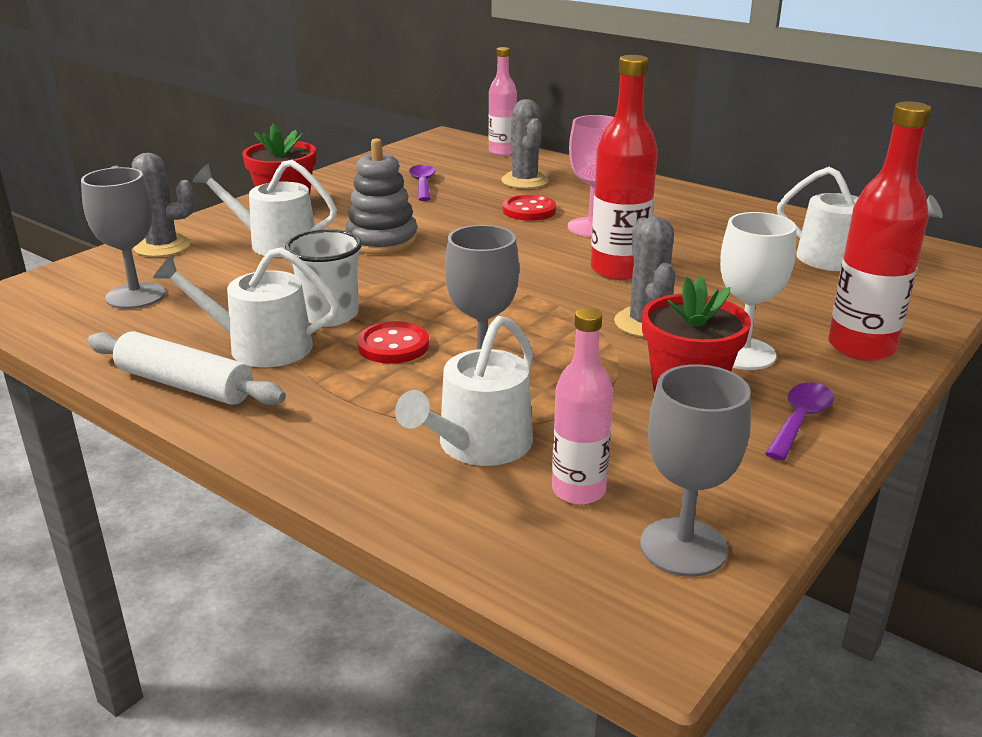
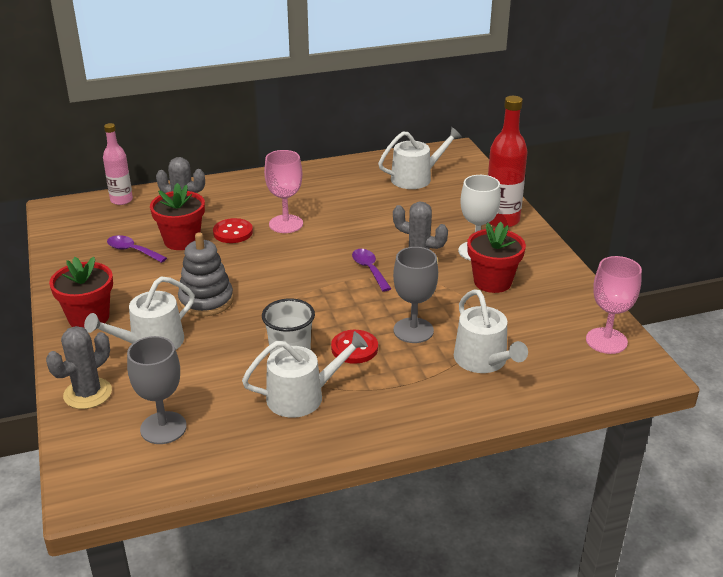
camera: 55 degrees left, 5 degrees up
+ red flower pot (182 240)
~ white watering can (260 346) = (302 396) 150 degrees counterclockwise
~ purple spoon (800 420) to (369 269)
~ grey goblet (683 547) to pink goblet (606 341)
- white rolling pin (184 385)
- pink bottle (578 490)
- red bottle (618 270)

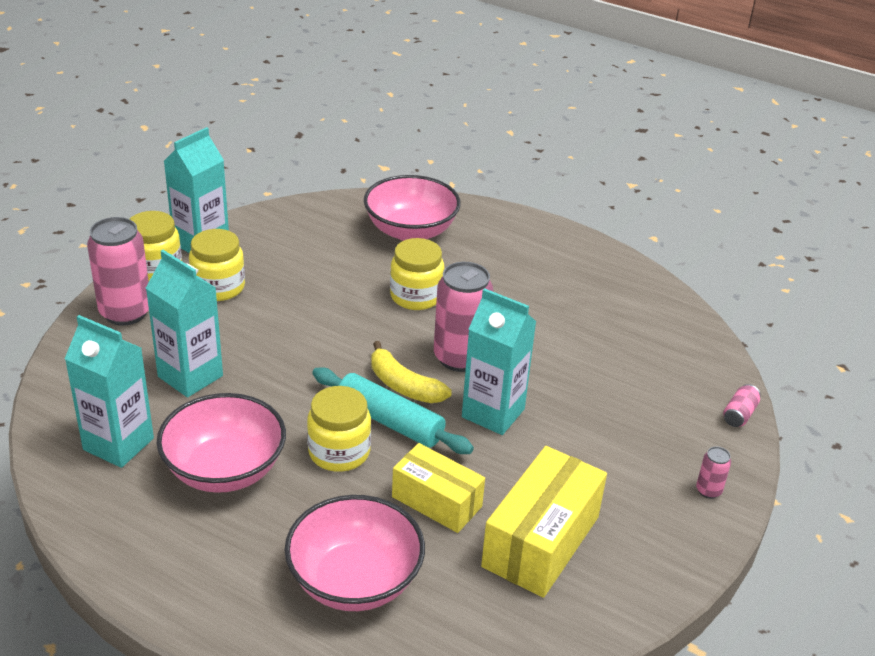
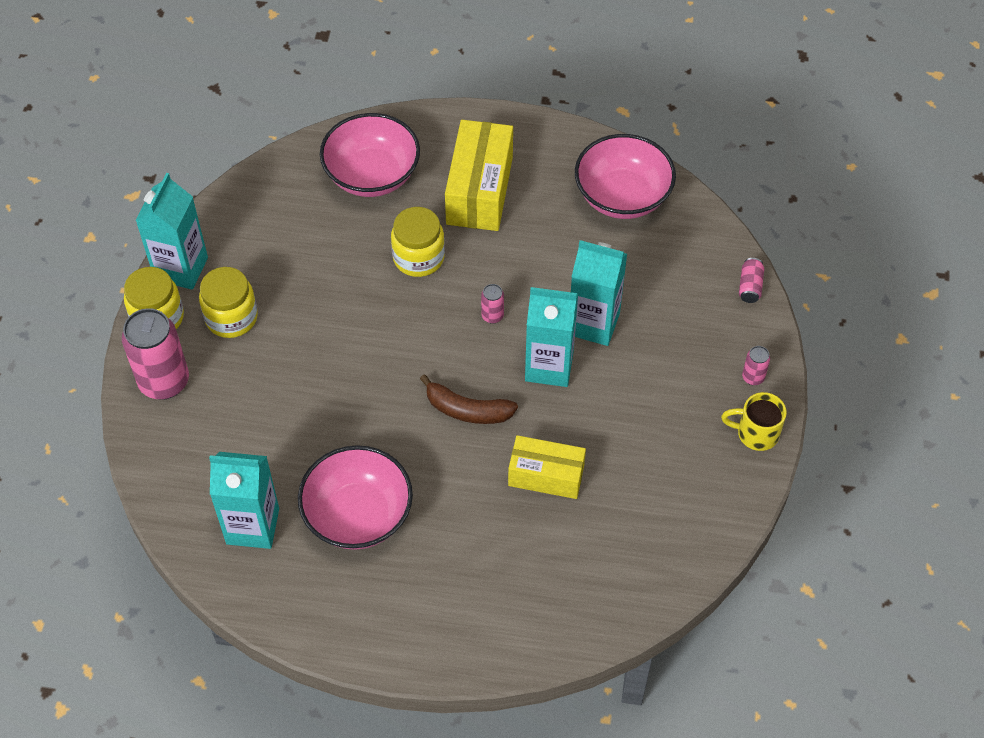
camera: 20 degrees left, 20 degrees up
~ turquoise rolling pin (389 421) to brown banana (467 410)
~ yellow box (540 541) to (479 190)
~ pink can (459 358) = (492 316) x0.44
~ turquoise carton (190 376) to (593 324)
~ pink bowl (354 580) to (622 196)
+ yellow mug (756 433)
- yellow jar (339 452)
- yellow banana (403 385)

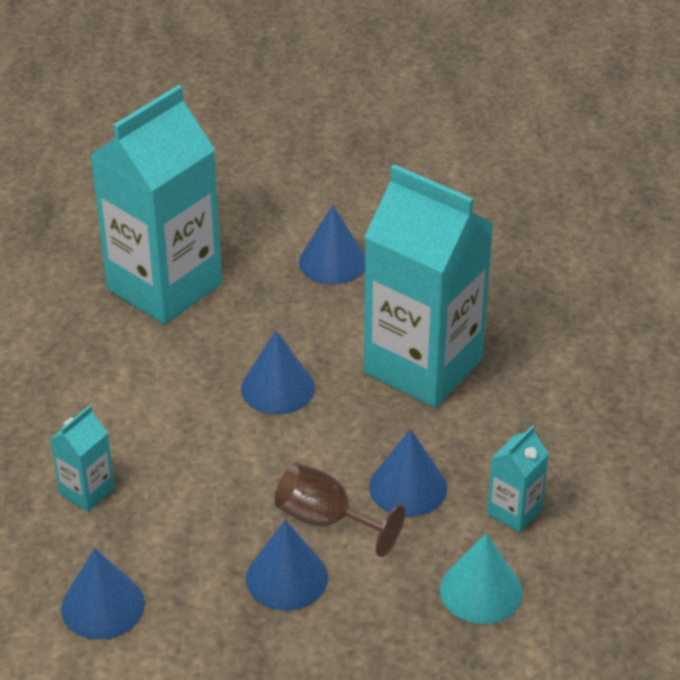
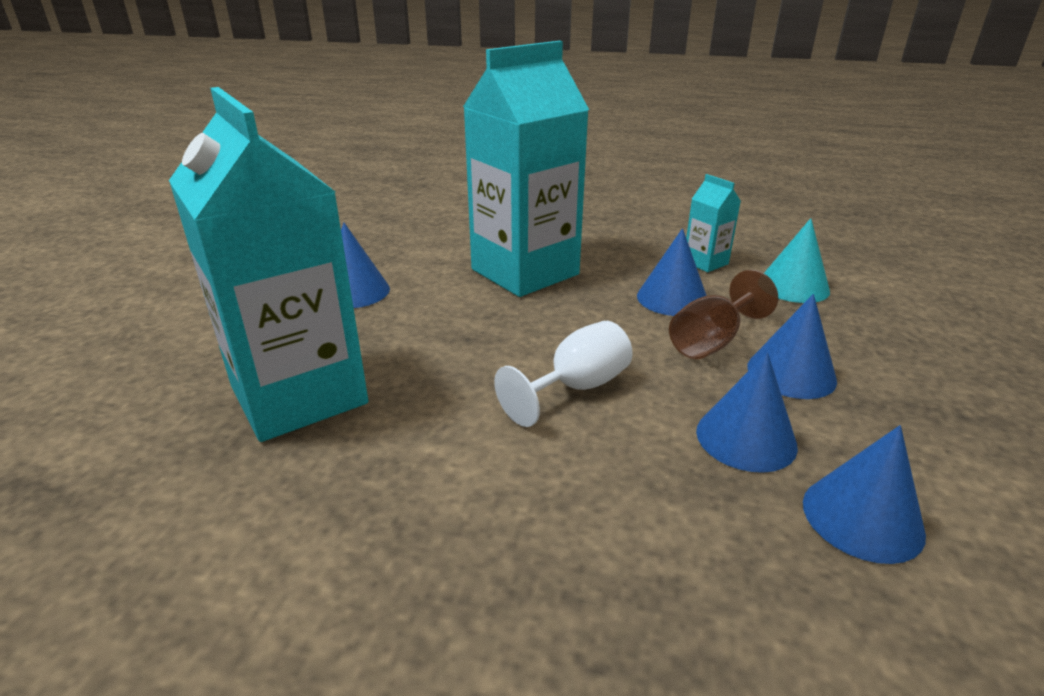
camera: 75 degrees left, 10 degrees down
+ white goblet (576 388)
~ blue cone (277 388) to (746 438)
- turquoise carton (87 491)

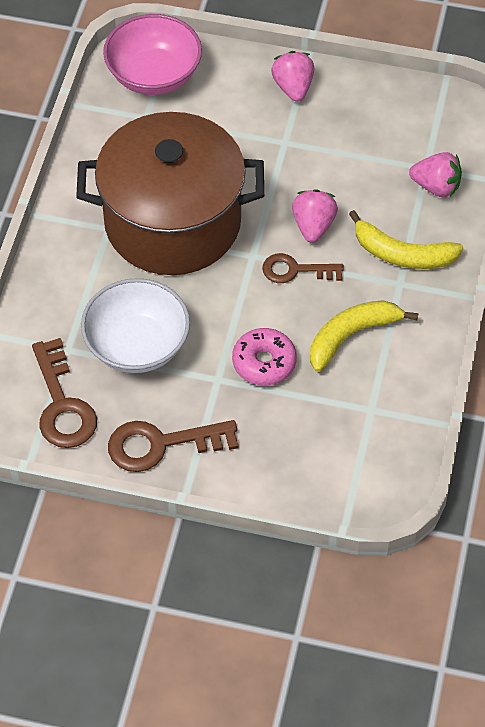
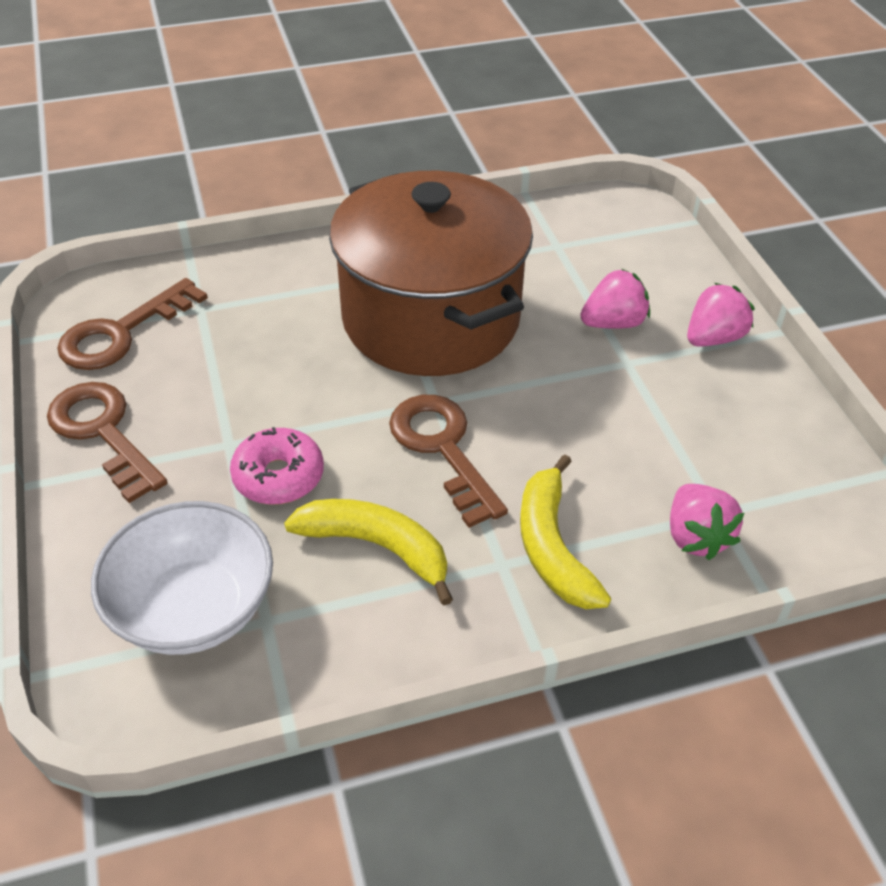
camera: 60 degrees right, 10 degrees down
~ white bowl (137 345) to (194 608)
~ brown key (295 270) = (442 449) x1.52
~ pink strawberry (313 226) to (613 323)
- pink bowl (154 75)

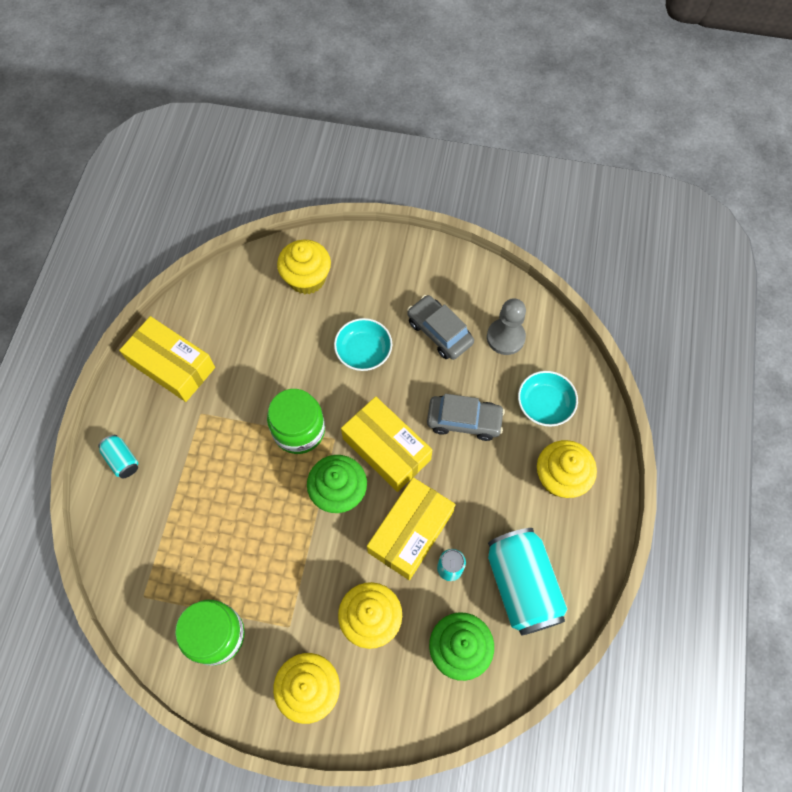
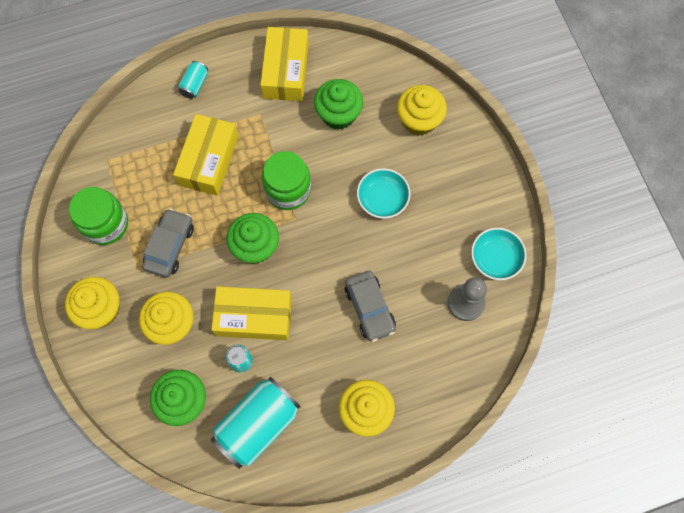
camera: 60 degrees right, 5 degrees up
~ grey car (439 332) to (170 246)
~ yellow box (386 449) to (208 160)
+ green cupcake (338 114)
~ turquoise bowl (544 404) to (495 258)

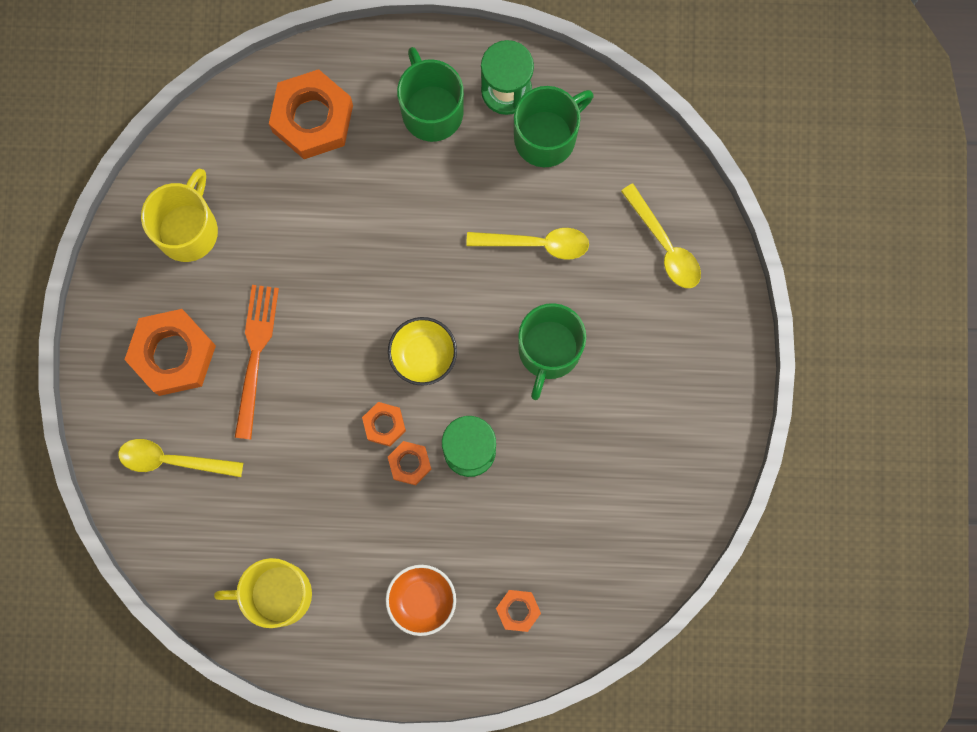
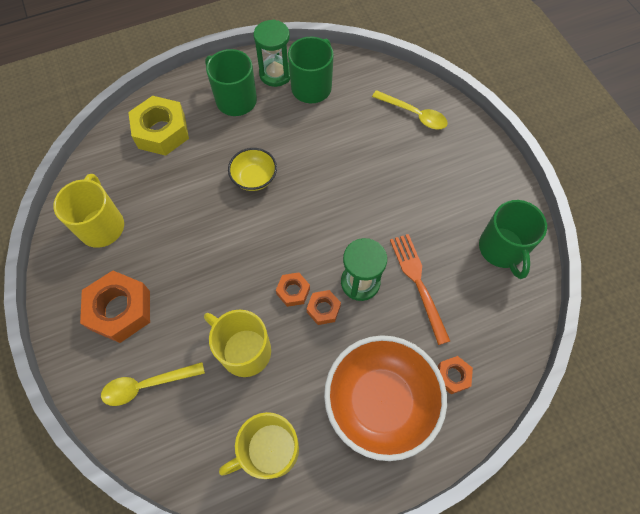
camera: 25 degrees left, 15 degrees down
~ orange nut (312 118) to yellow nut (161 132)
+ yellow mug (244 351)
~ yellow bowl (423 355) to (254 178)
~ orange bowl (421 600) = (380 402) x1.99
~ orange fork (255 354) to (418 282)
~ green mug (548 350) to (502 249)
- yellow spoon (536 243)

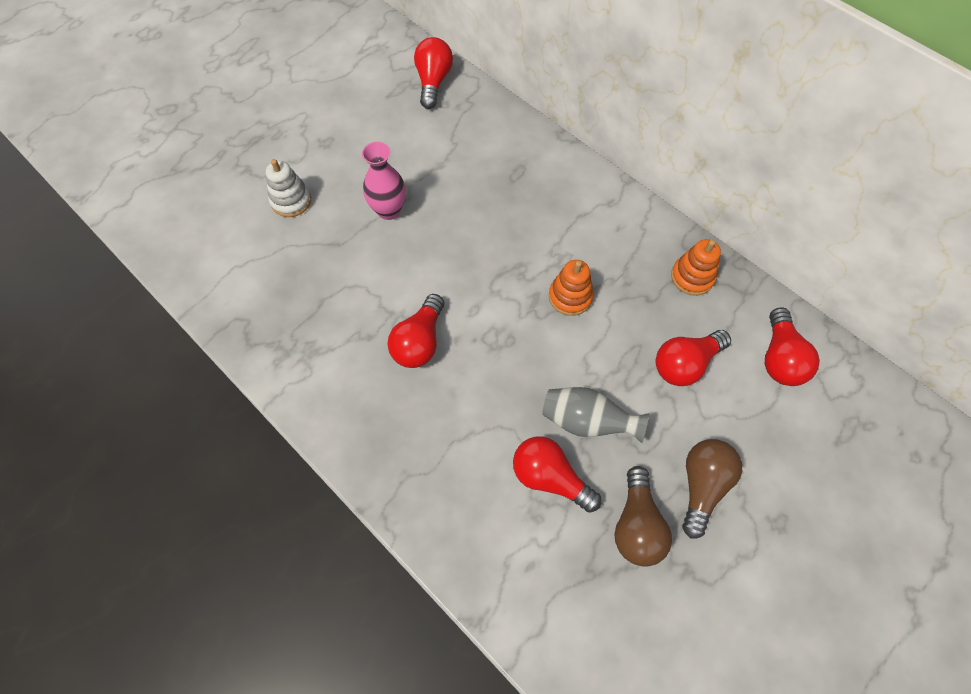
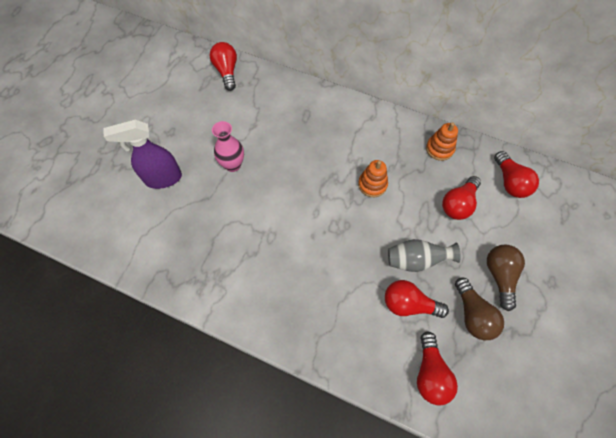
camera: 20 degrees left, 0 degrees up
~ white stacking toy (291 201) to purple spray bottle (163 179)
~ red light bulb (419 342) to (430 373)

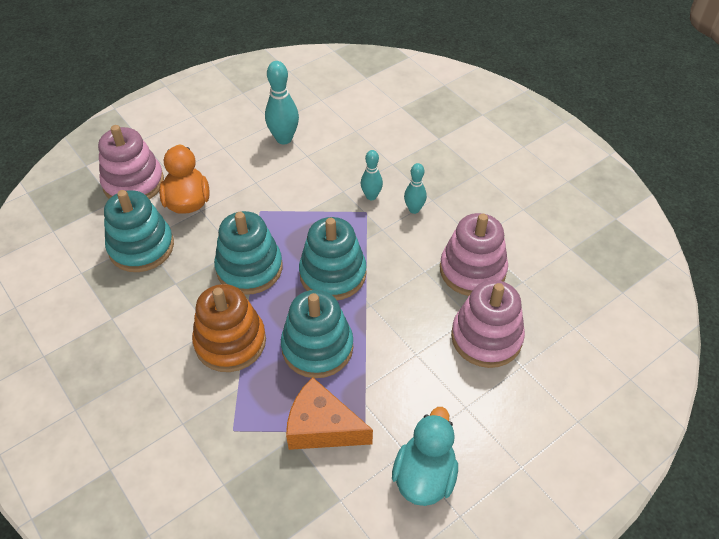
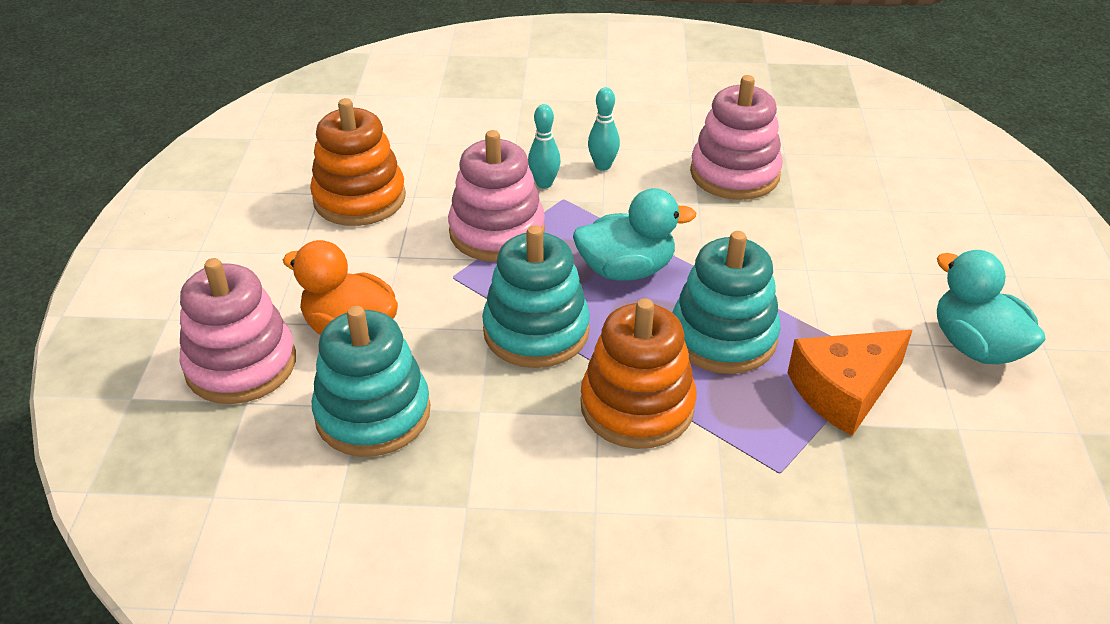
camera: 50 degrees left, 10 degrees down
~ turquoise bowling pin (284 138) to orange stacking toy (359 198)
~ pink stacking toy (486 337) to (497 232)
~ turquoise stacking toy (333 274) to turquoise duck (626 270)

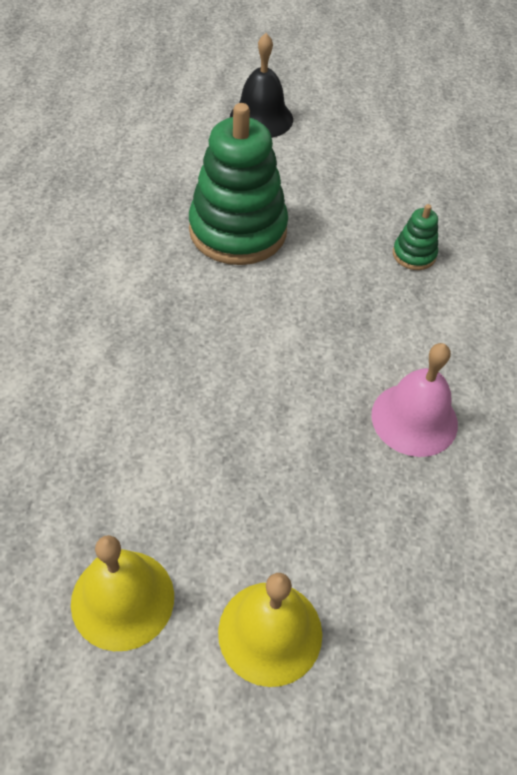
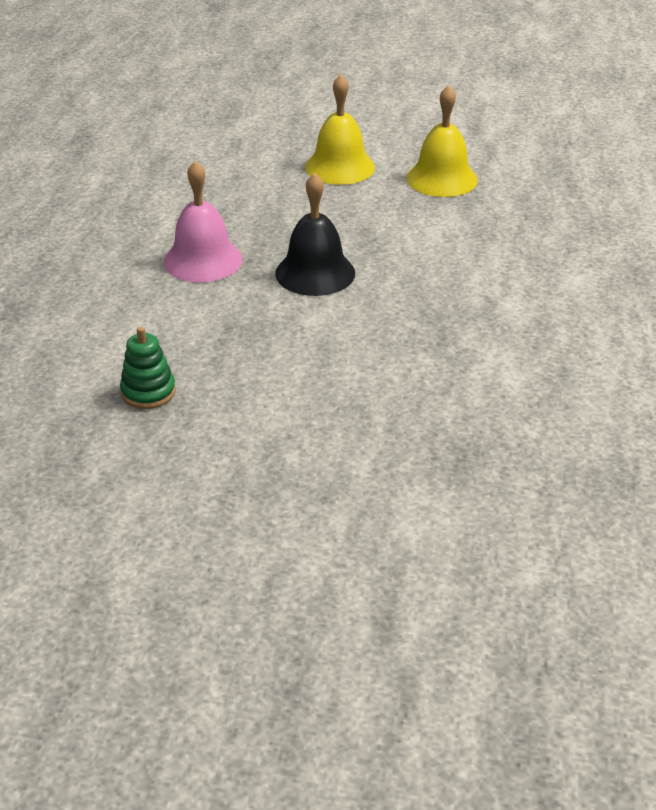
camera: 175 degrees left, 15 degrees down
~ black bell (261 118) to (315 273)
- green stacking toy (238 231)

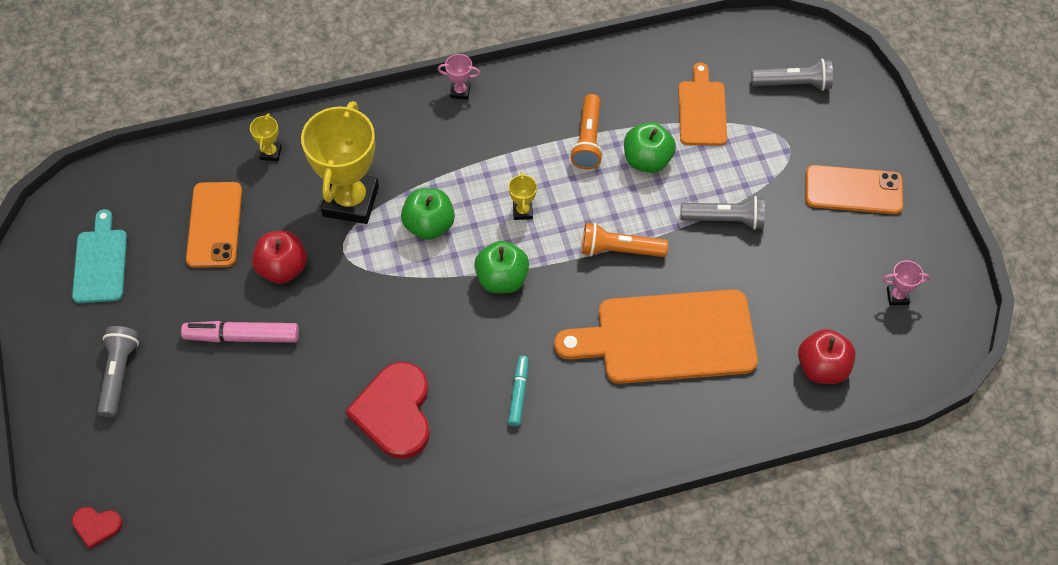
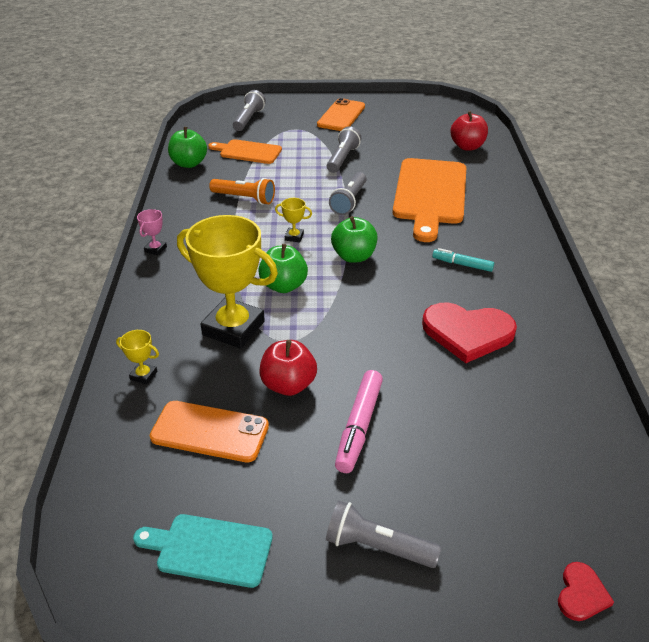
camera: 75 degrees left, 20 degrees down
~ green apple (647 160) to (189 163)
~ orange flashlight (619 250) to grey flashlight (349 201)
- pink trophy (897 296)

